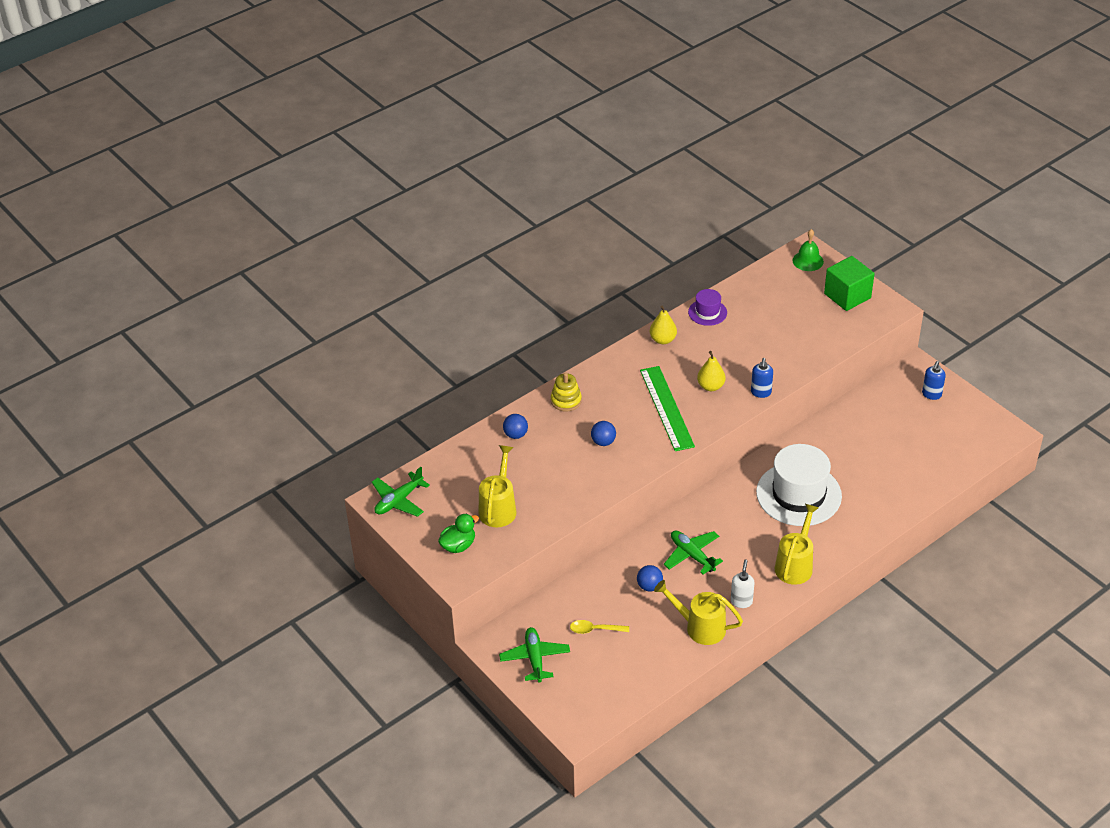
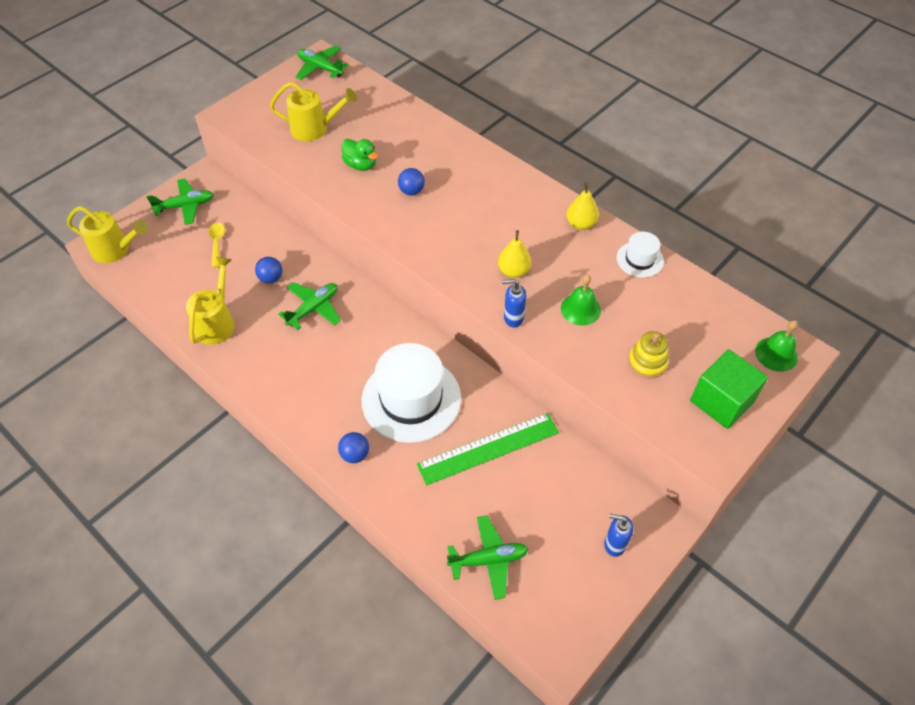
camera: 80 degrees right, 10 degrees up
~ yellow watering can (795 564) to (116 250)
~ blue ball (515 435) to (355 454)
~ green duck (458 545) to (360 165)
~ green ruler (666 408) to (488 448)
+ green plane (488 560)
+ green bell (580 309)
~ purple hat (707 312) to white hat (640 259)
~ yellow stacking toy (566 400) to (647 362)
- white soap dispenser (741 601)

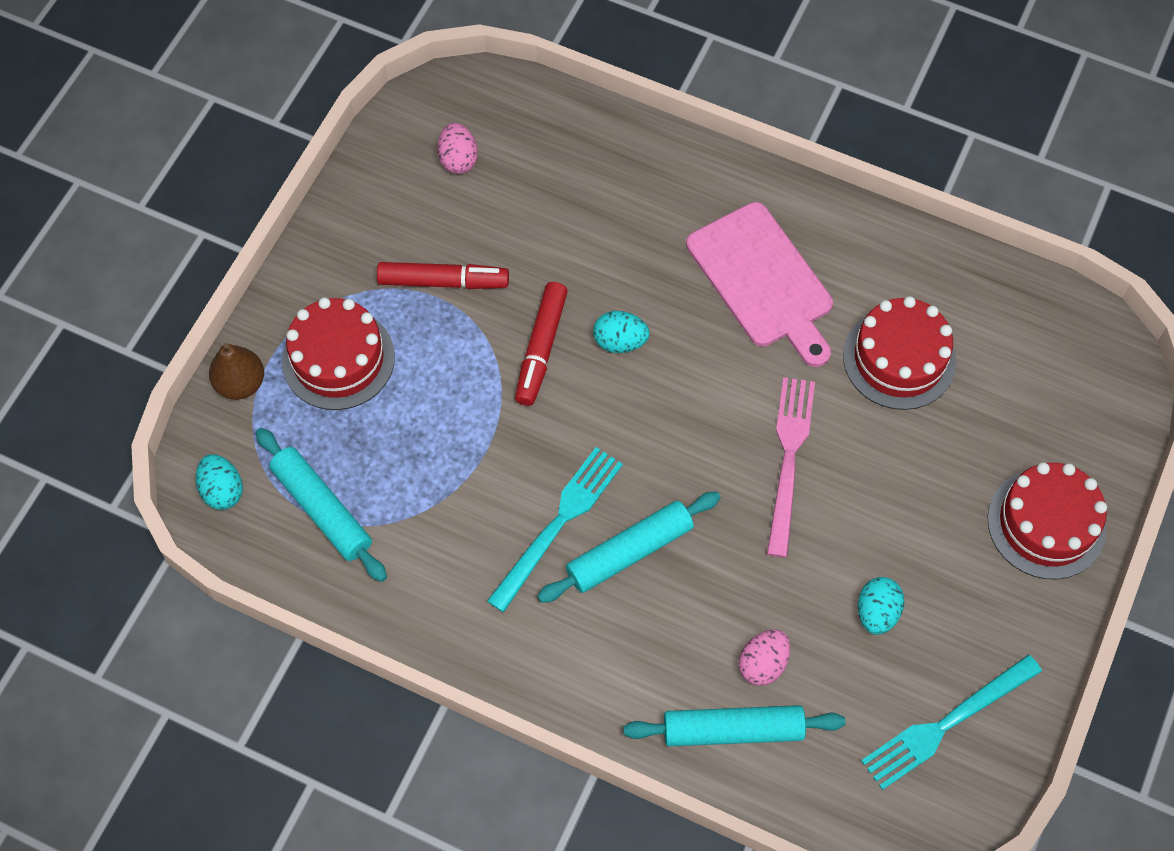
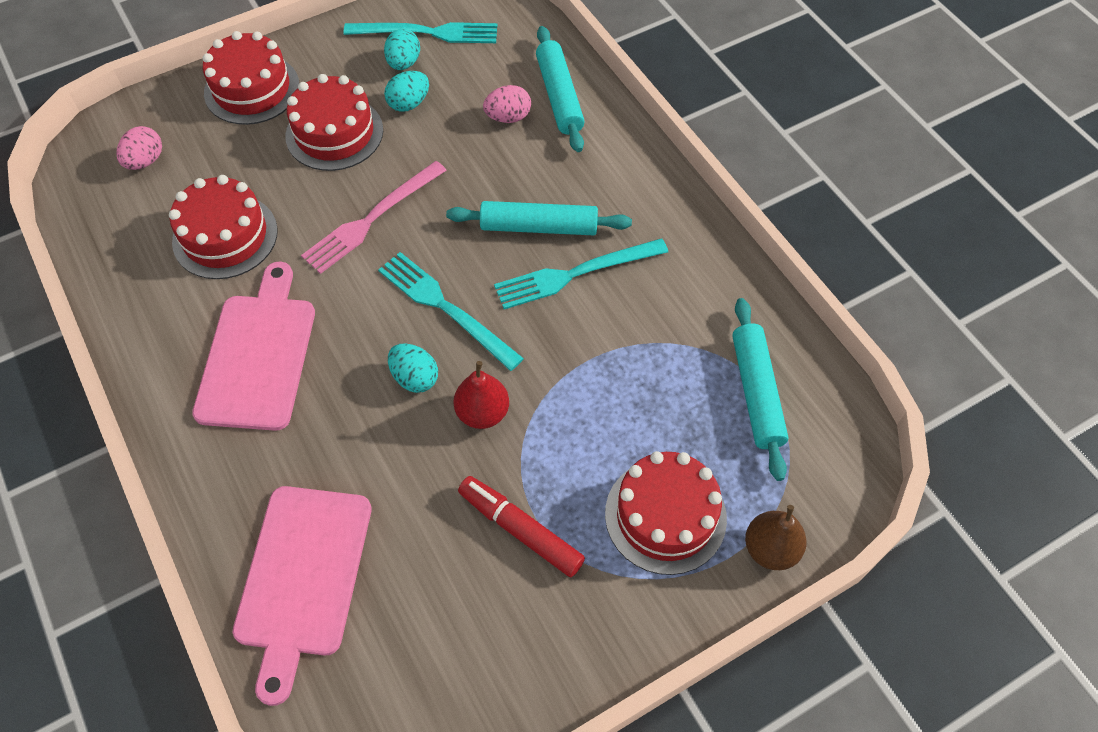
camera: 145 degrees left, 5 degrees down
~ pink egg (458 160) to (145 161)
+ pink cutting board (303 577)
+ red cake (334 133)
+ turquoise fork (445 308)
~ turquoise egg (222 490) to (404 63)
~ red marker (541 348) to red pear (482 413)
~ turquoise rolling pin (733 730) = (559 96) 45 degrees clockwise

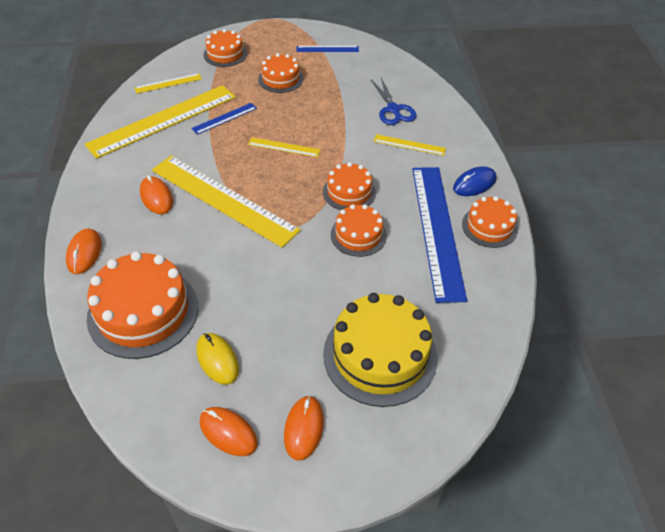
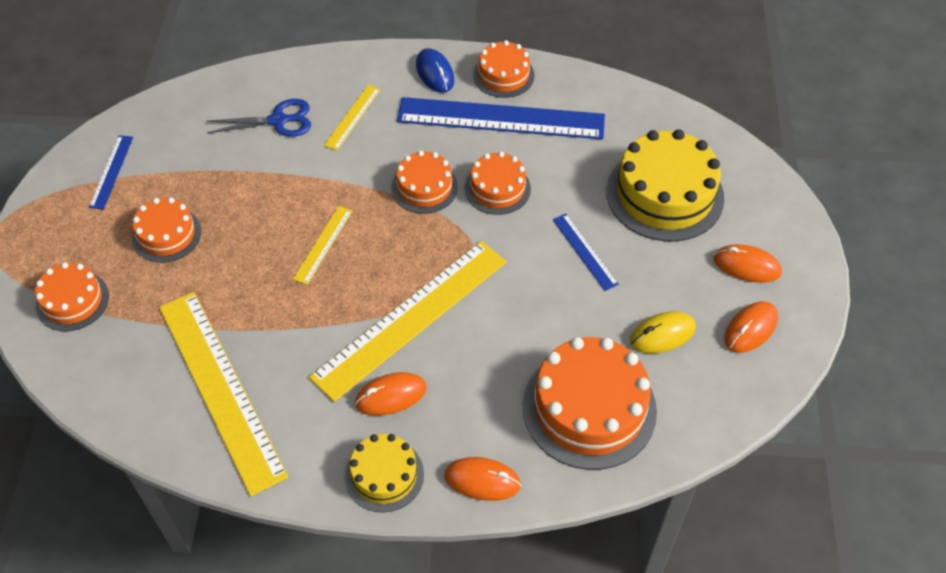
camera: 80 degrees left, 5 degrees up
+ yellow cake (384 475)
~ blue ruler (224 118) to (584 251)
- yellow ruler (168 83)

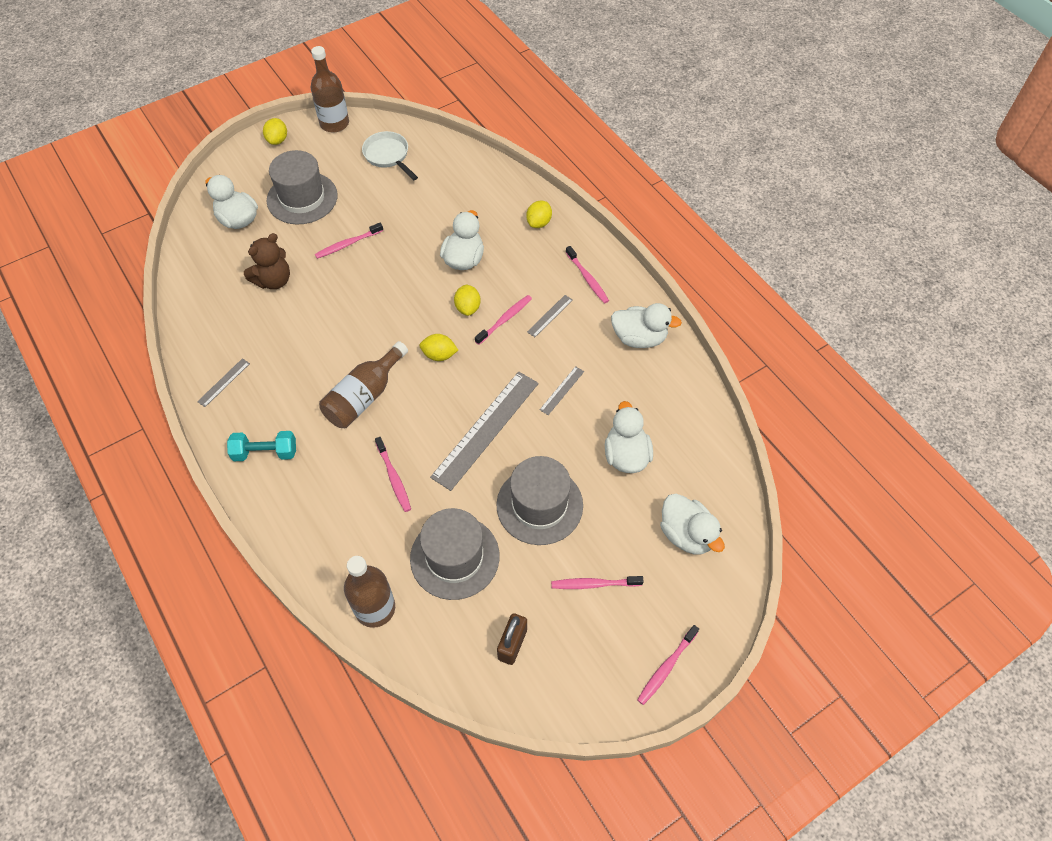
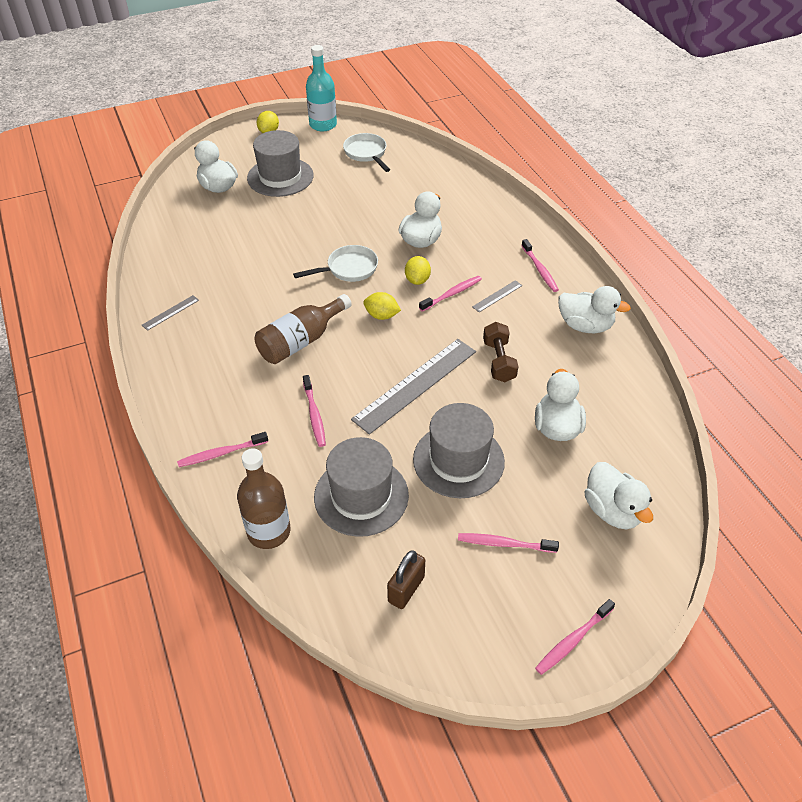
camera: 10 degrees right, 10 degrees down
~ pink toothbrush (348 244) to (221 453)
+ white pan (348 269)
~ brown bottle (334 123) to turquoise bottle (323 125)
~ grey ruler (562 390) to brown dumbbell (499 361)
- turquoise dumbbell (265 452)
- brown teddy bear (273 280)
- yellow lemon (539 223)

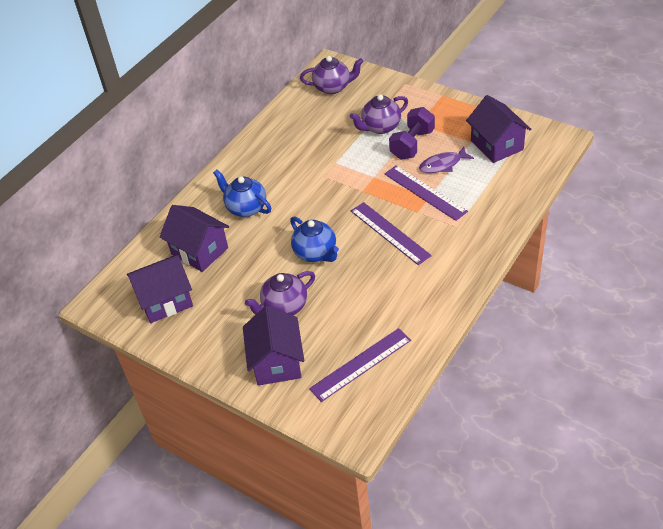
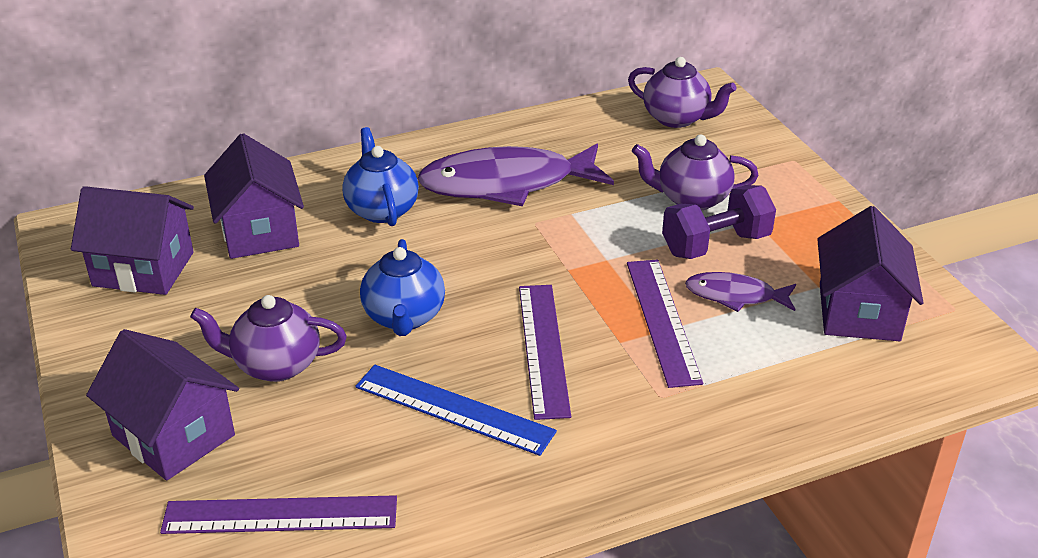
camera: 30 degrees right, 10 degrees down
~ purple house (277 362) = (174 435) 75 degrees counterclockwise
+ blue ruler (453 409)
+ purple fish (507 184)

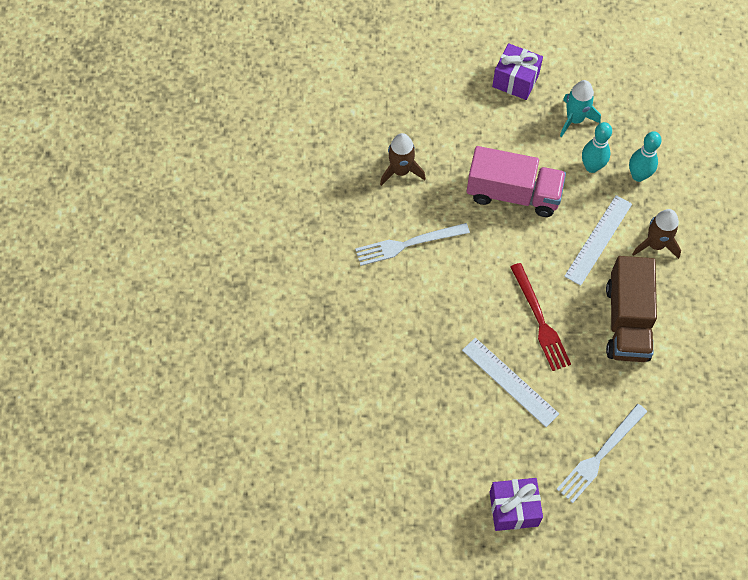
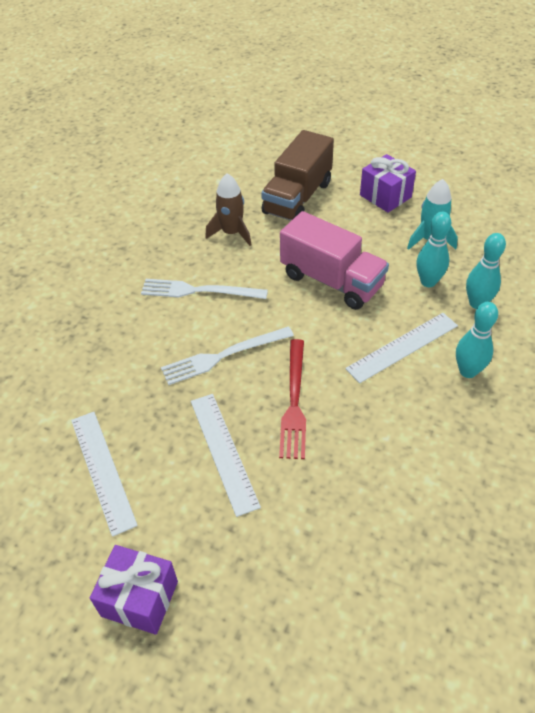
camera: 25 degrees right, 15 degrees down
+ white ruler (102 470)
~ white fork (600 455) to (223 356)
~ brown truck (627 321) to (297 198)
~ brown rocket (655 244) to turquoise bowling pin (468 371)

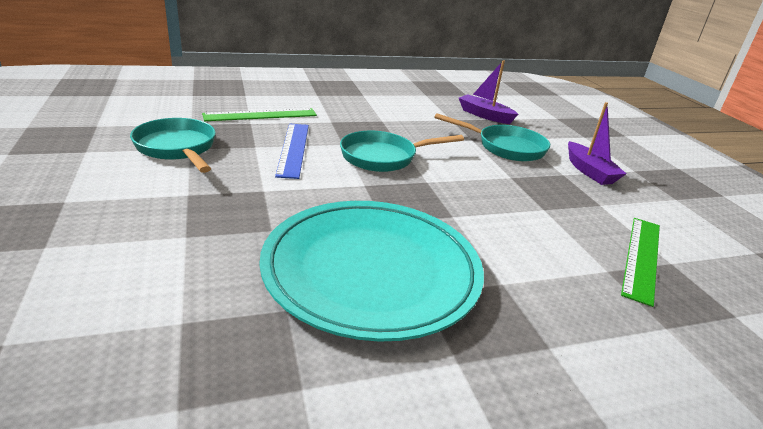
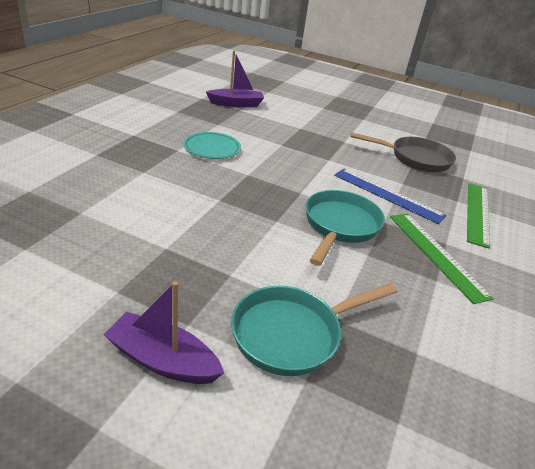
camera: 130 degrees right, 5 degrees up
~ turquoise plate (371 271) = (212 148) x0.43
~ purple boat (484 115) to (236 104)
~ turquoise pan (177 148) to grey pan (415 159)
~ green ruler (642 257) to (436 254)

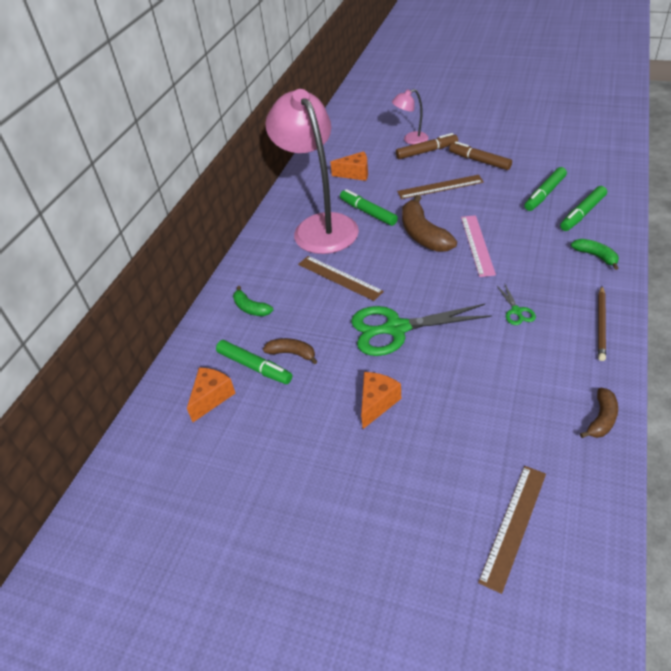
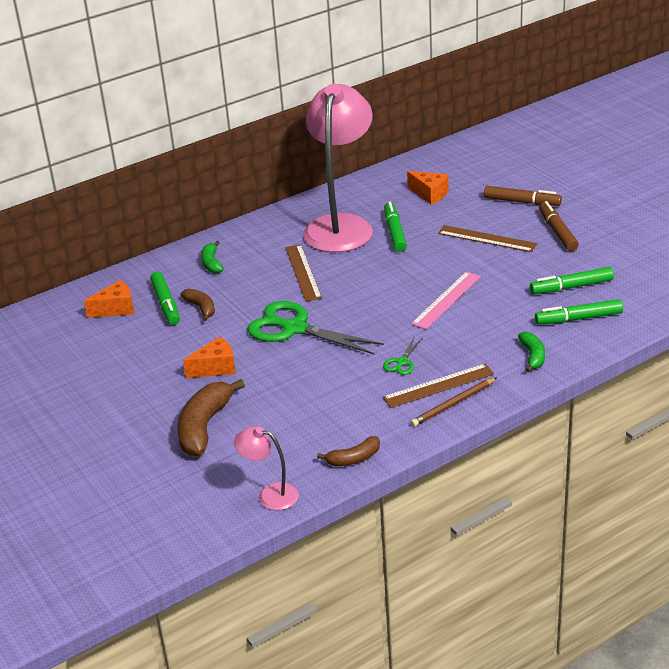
camera: 35 degrees right, 10 degrees down
~ brown banana (423 234) to (204 427)
~ pink lamp (410 140) to (270 495)
~ brown ruler (513 525) to (438 385)

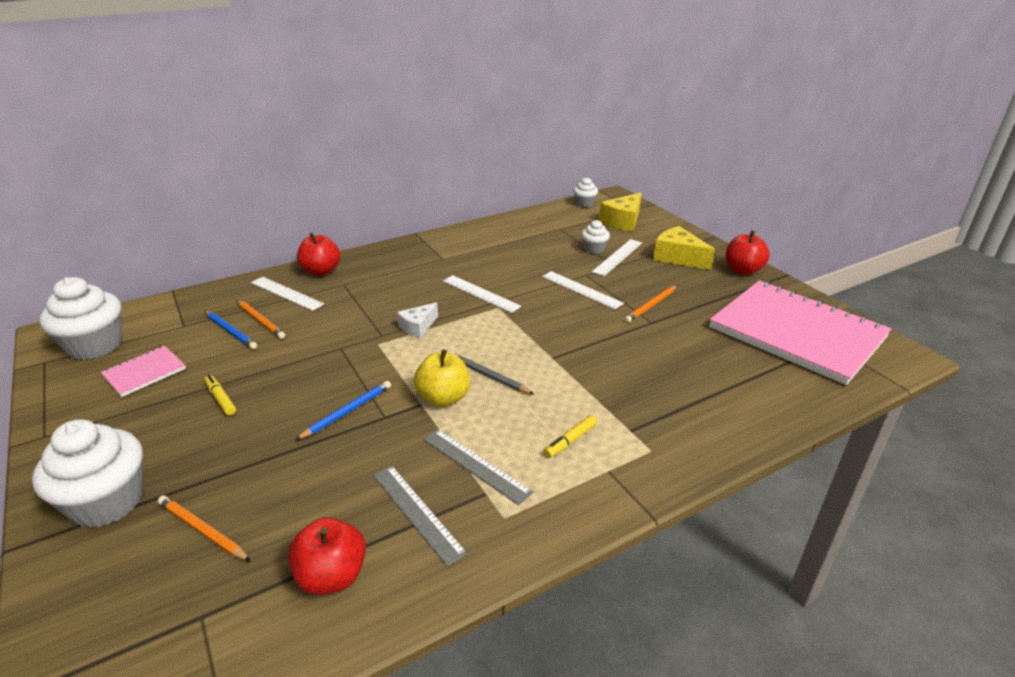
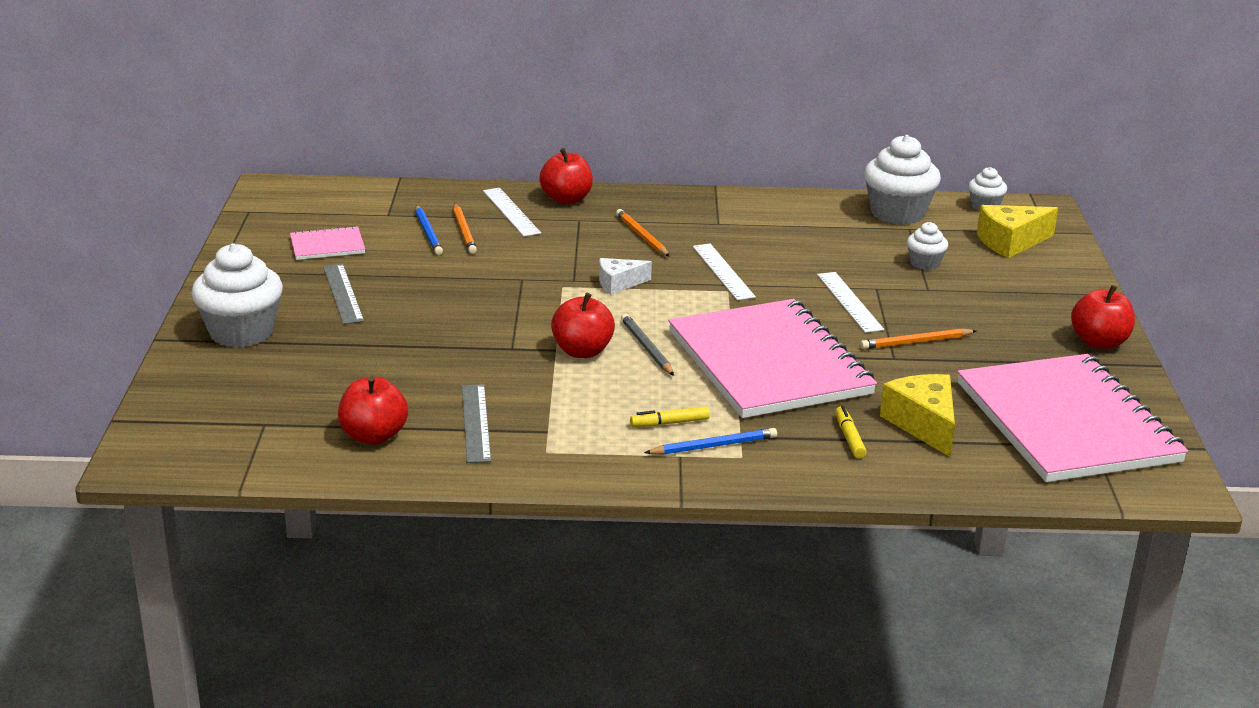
camera: 30 degrees right, 5 degrees down
~ grey ruler (475 465) to (342 293)
~ yellow apple (443 398) to red apple (582 351)
~ orange pencil (202 530) to (642 236)
~ blue pencil (347 412) to (713 446)
+ pink notebook (768 363)
~ yellow marker (221 399) to (849 438)
~ white cupcake (95 345) to (897 213)
~ yellow cheese (678 257) to (923 424)
- white ruler (617 257)

